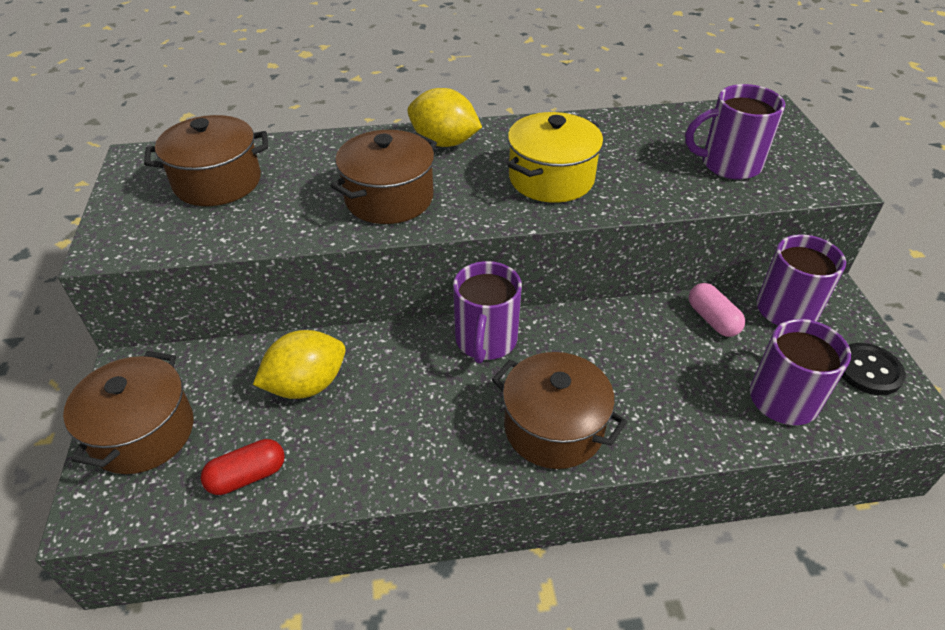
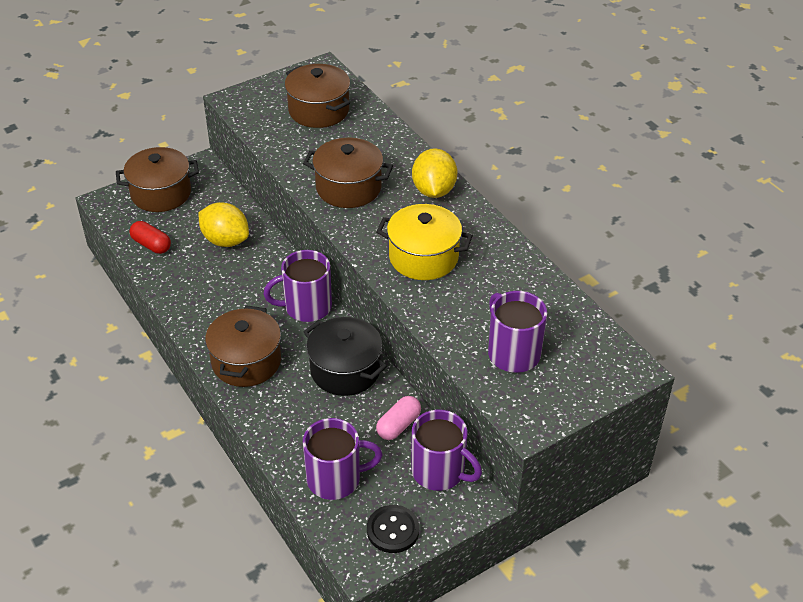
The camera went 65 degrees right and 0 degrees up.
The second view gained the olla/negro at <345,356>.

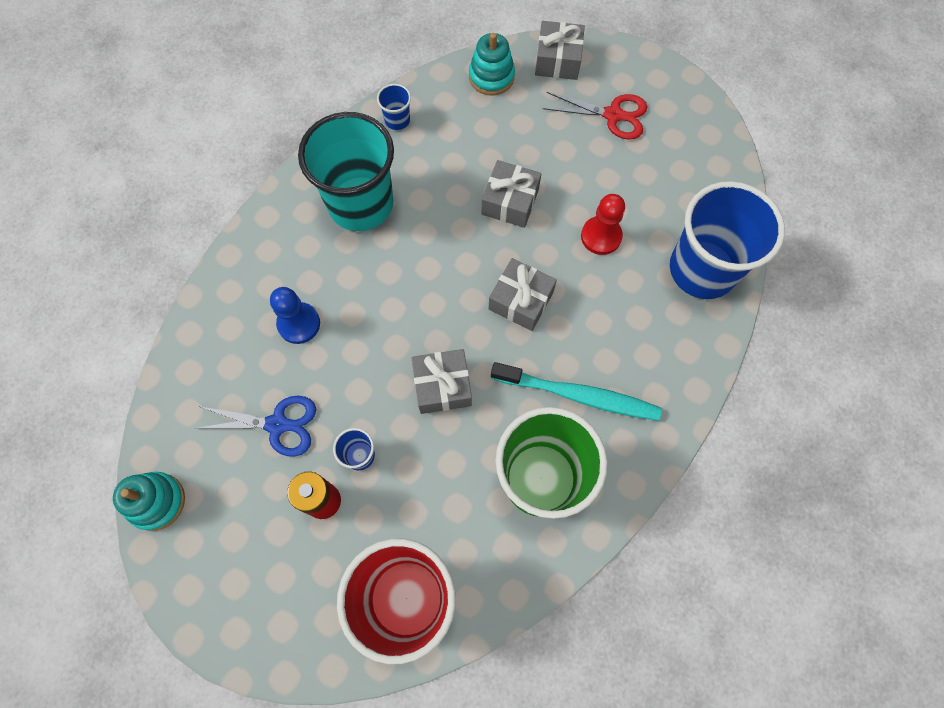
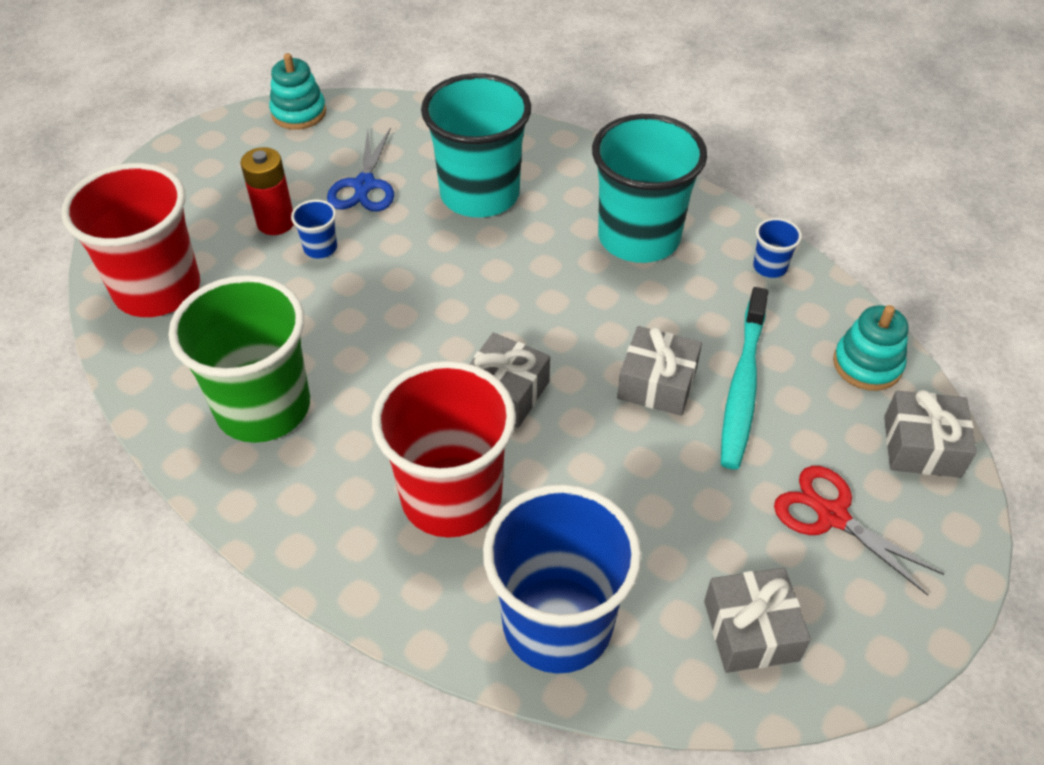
The camera went 90 degrees right and 20 degrees down.
The second view gained the vaso/rojo at <444,449>.
Where the peón/azul stood at <295,315>, the vaso/turquesa came to stand at <476,145>.
The regalo/gris ended up elsewhere, having gone from <442,381> to <757,620>.
The cepillo de dientes/turquesa ended up elsewhere, having gone from <576,391> to <744,378>.
The tijeras/rojo at <595,116> ended up facing another way, 120 degrees clockwise from before.
The second view lost the peón/rojo at <603,224>.

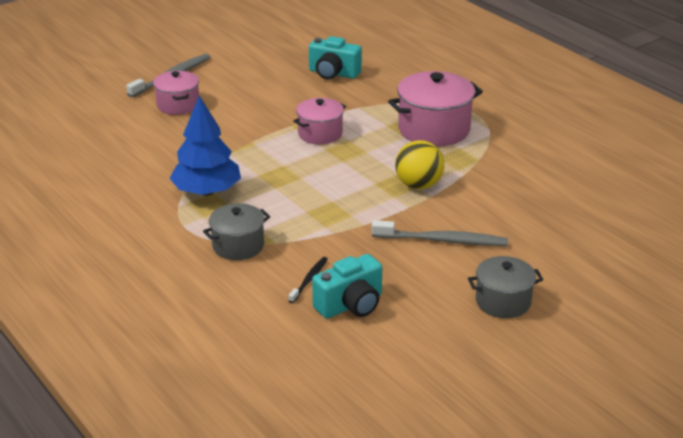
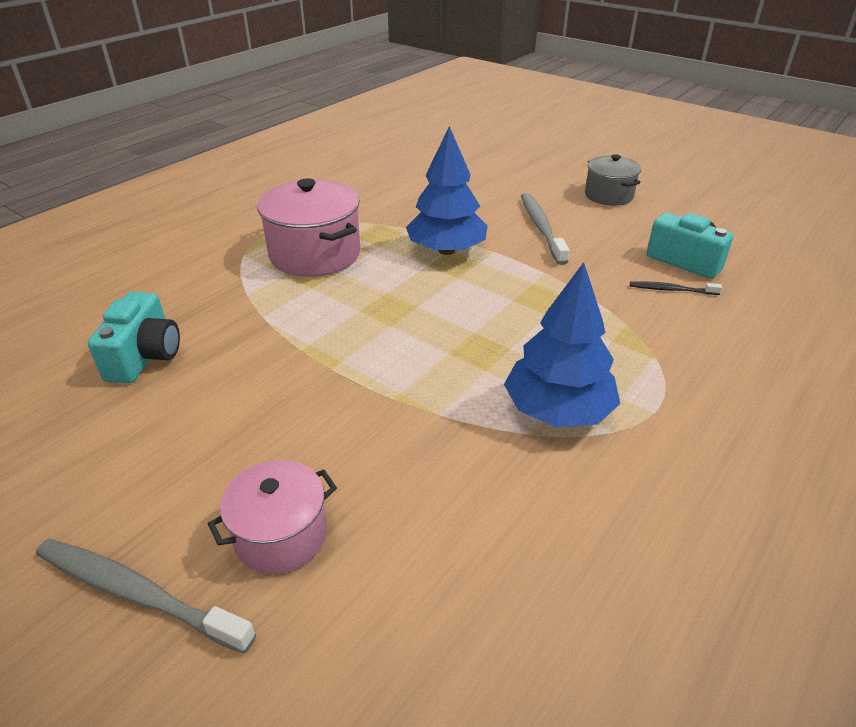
The camera went 105 degrees left and 5 degrees up.
Where the pelota/amarillo stood at <419,164>, the árbol/azul came to stand at <447,190>.
The second view lost the olla/gris at <236,231>.
The second view lost the olla/rosa at <319,121>.

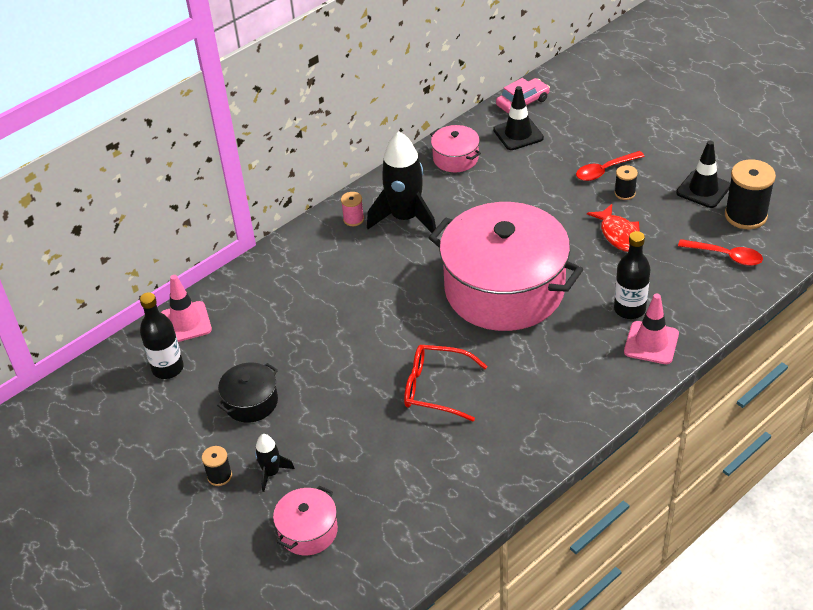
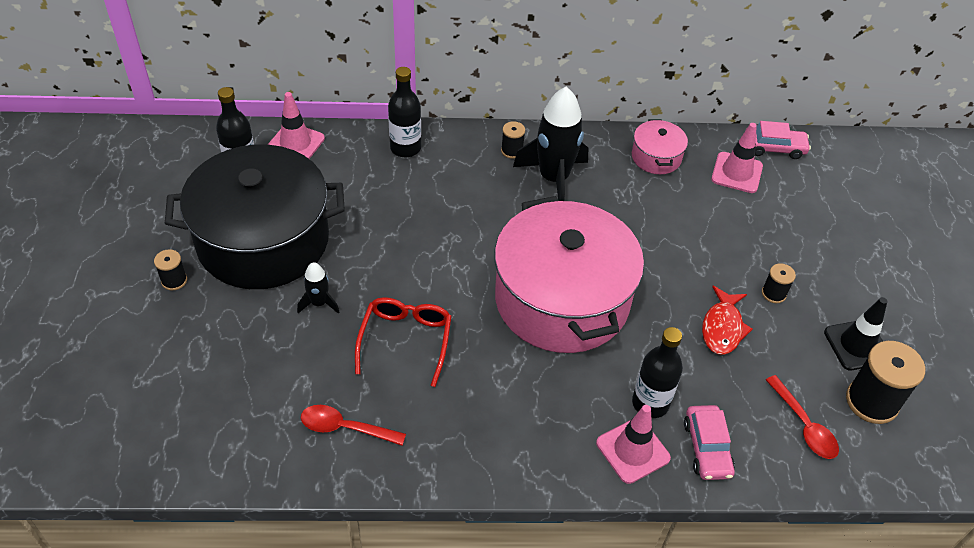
The camera went 35 degrees right and 5 degrees up.
The size of the olla/negro at <247,392> changed by a factor of 2.35.
The cohete/negro ended up elsewhere, having gone from <275,463> to <318,288>.
The cuchara/rojo ended up elsewhere, having gone from <610,166> to <353,425>.
The gafas/rojo at <446,383> ended up facing another way, 45 degrees clockwise from before.
The second view gained the botella/negro at <404,112>.
What was the carrete/rosa at <352,209> turned into the carrete/negro at <513,140>.
The second view gained the coche/rosa at <709,442>.
What was the cono de tráfico/negro at <518,118> turned into the cono de tráfico/rosa at <737,158>.
The second view lost the olla/rosa at <305,520>.

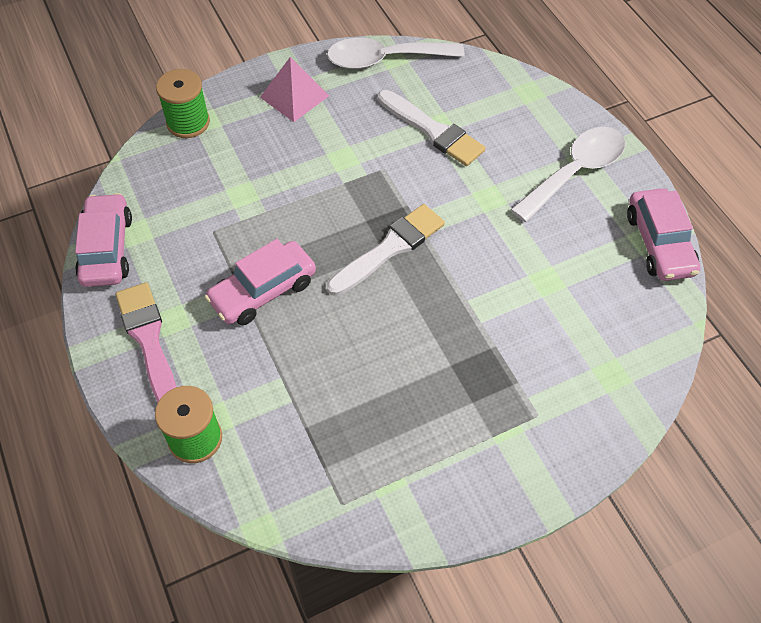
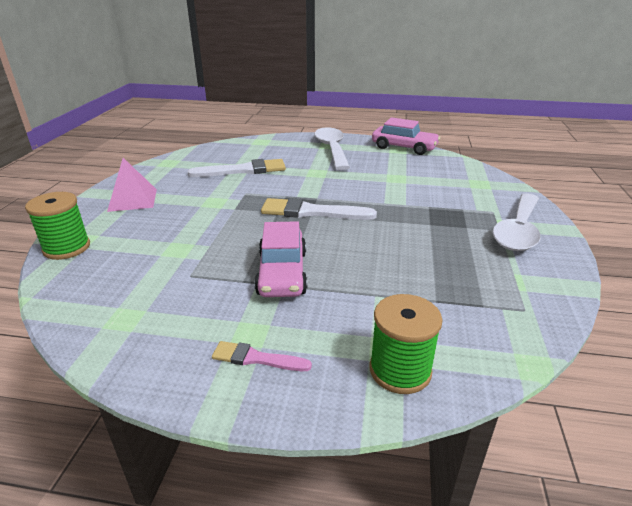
The camera went 55 degrees left and 25 degrees down.
The size of the pincel/rosa at <146,342> changed by a factor of 0.56.
The pincel/blanco at <386,250> ended up facing another way, 75 degrees counterclockwise from before.
The cuchara/blanco ended up elsewhere, having gone from <396,53> to <516,222>.
The second view lost the coche/rosa at <103,240>.

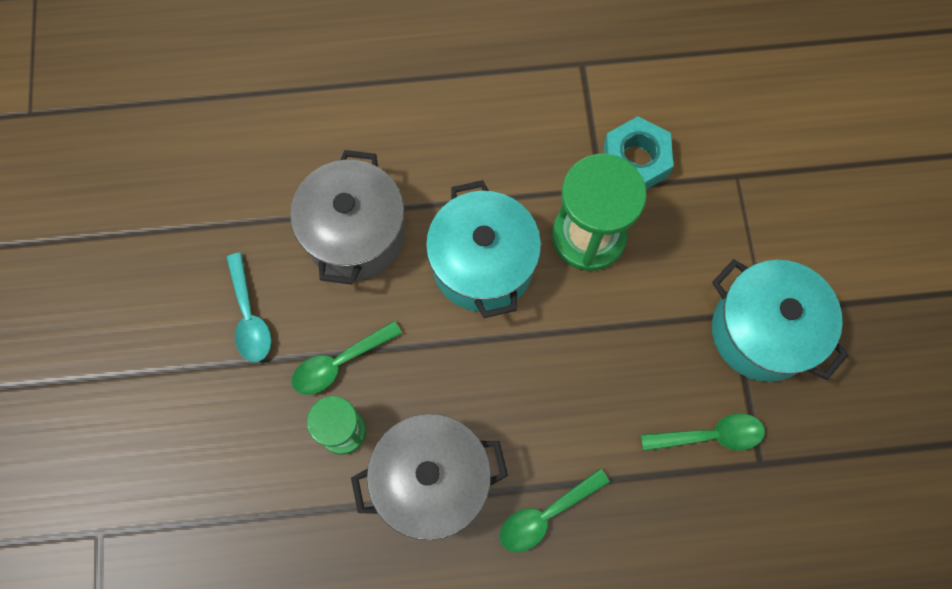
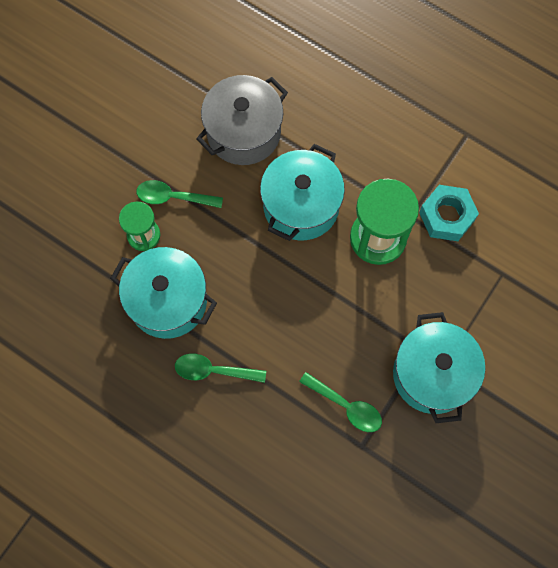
The camera went 40 degrees right and 0 degrees up.
What was the olla/gris at <429,477> turned into the olla/turquesa at <163,293>.
The second view lost the cuchara/turquesa at <248,307>.

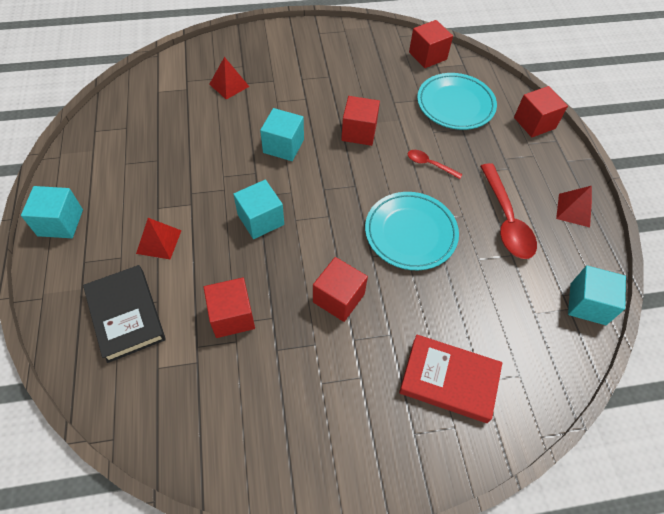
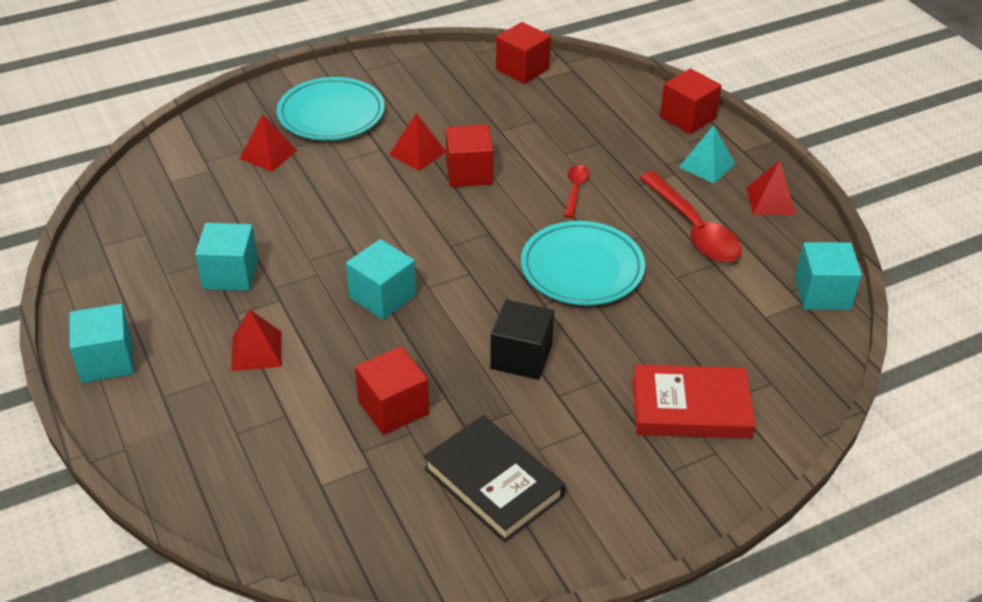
The camera went 15 degrees left and 15 degrees down.
The cubo/turquesa ended up elsewhere, having gone from <282,134> to <226,257>.
The plato/turquesa ended up elsewhere, having gone from <457,101> to <331,108>.
The second view gained the pirámide/rojo at <417,142>.
The libro/negro ended up elsewhere, having gone from <124,314> to <494,478>.
What was the cubo/rojo at <340,289> turned into the cubo/negro at <522,340>.
The cuchara/rojo at <435,164> ended up facing another way, 90 degrees clockwise from before.
The second view gained the pirámide/turquesa at <707,154>.

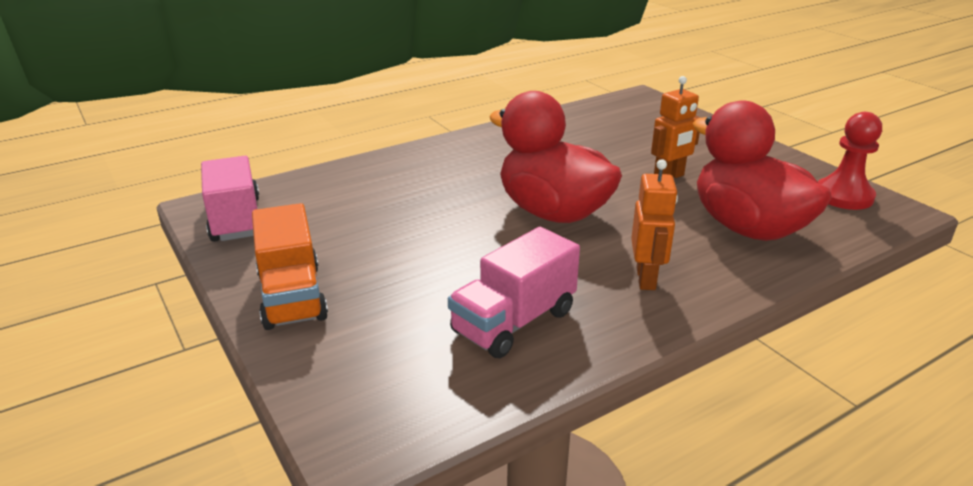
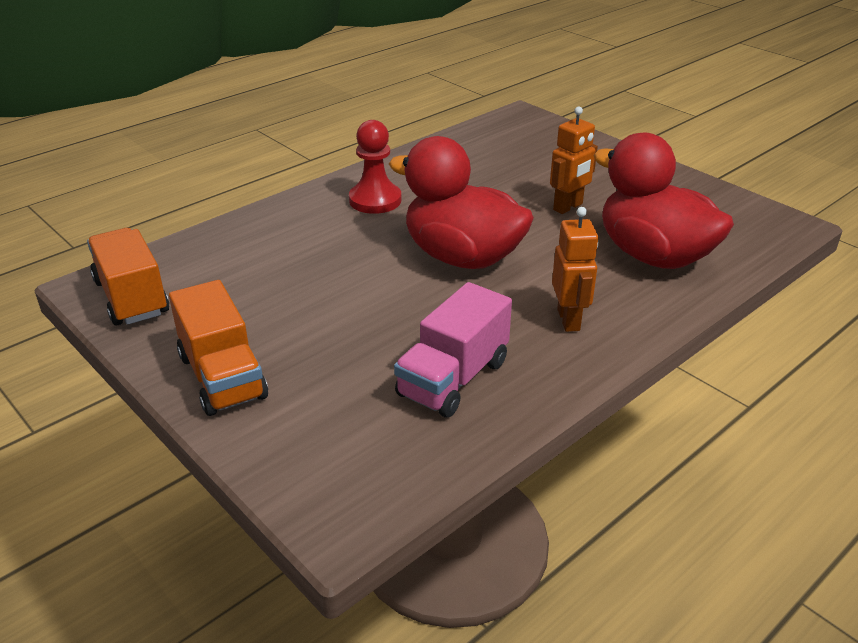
The camera went 10 degrees left and 5 degrees up.
What was the camión/rosa at <230,199> turned into the camión/naranja at <128,276>.
The peón/rojo ended up elsewhere, having gone from <850,161> to <375,167>.

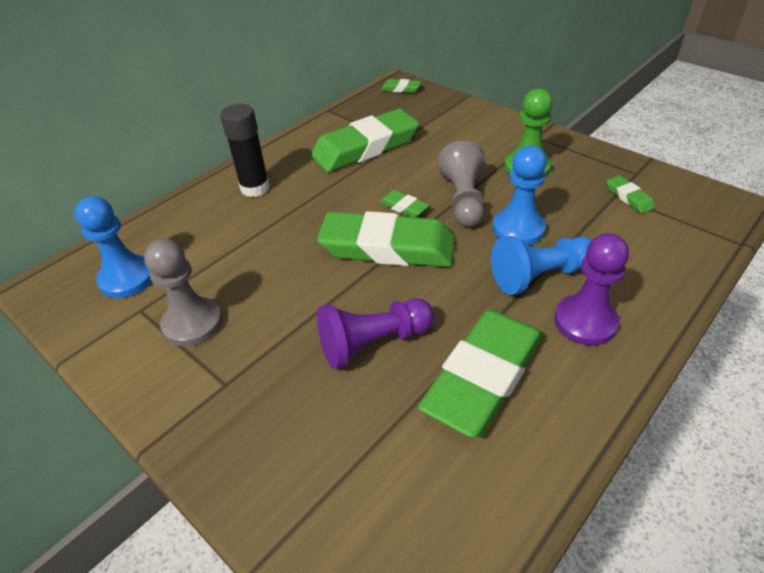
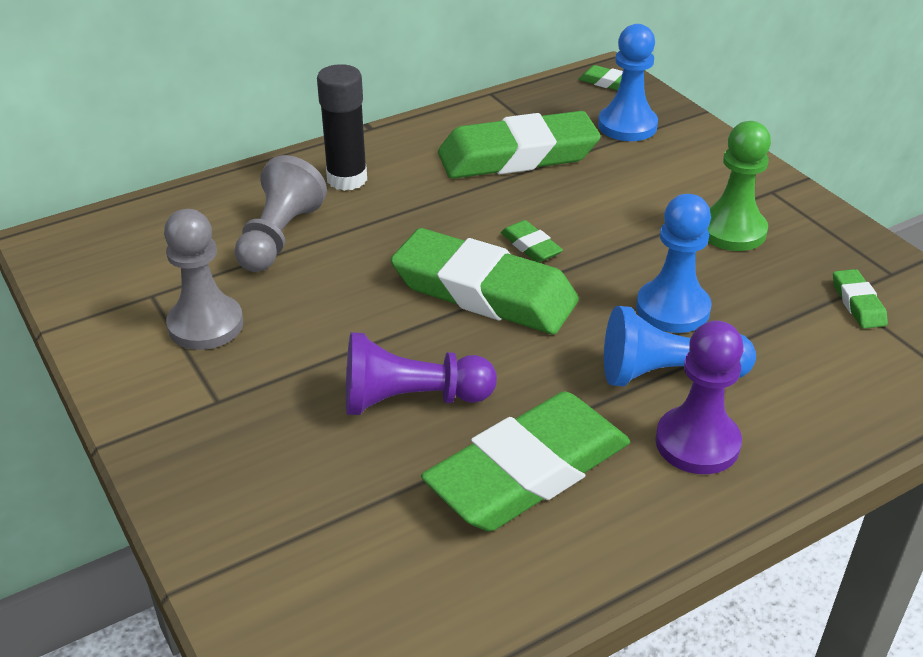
The camera went 15 degrees right and 5 degrees down.
The peón/gris ended up elsewhere, having gone from <461,184> to <280,213>.
The peón/azul ended up elsewhere, having gone from <113,247> to <628,82>.

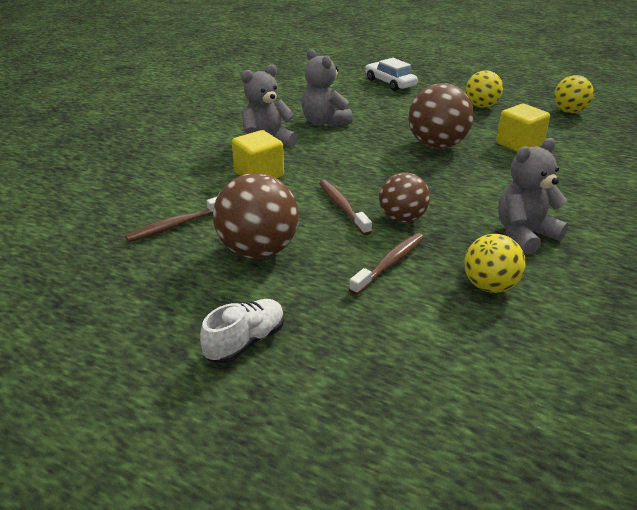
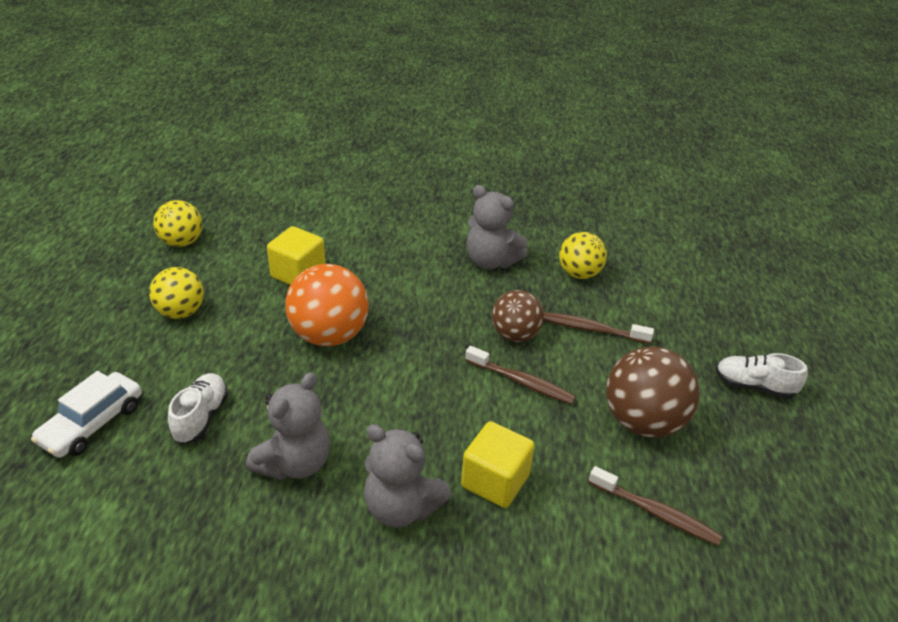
The camera went 115 degrees left and 5 degrees up.
The second view gained the zapato/blanco at <198,408>.
What was the pelota/marrón at <441,116> turned into the pelota/naranja at <327,305>.
The cepillo de dientes/marrón at <345,207> ended up facing another way, 105 degrees counterclockwise from before.

